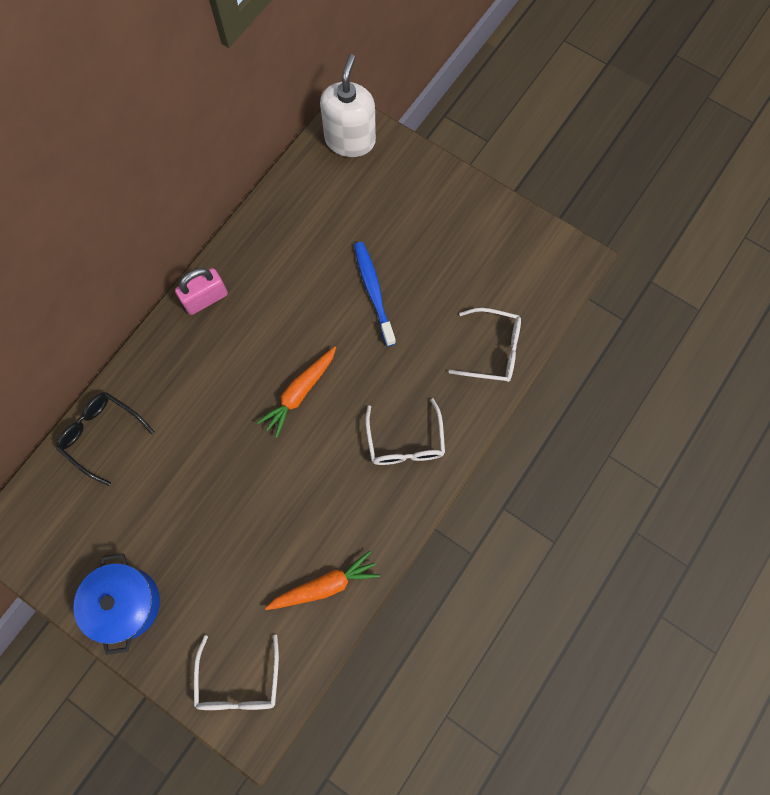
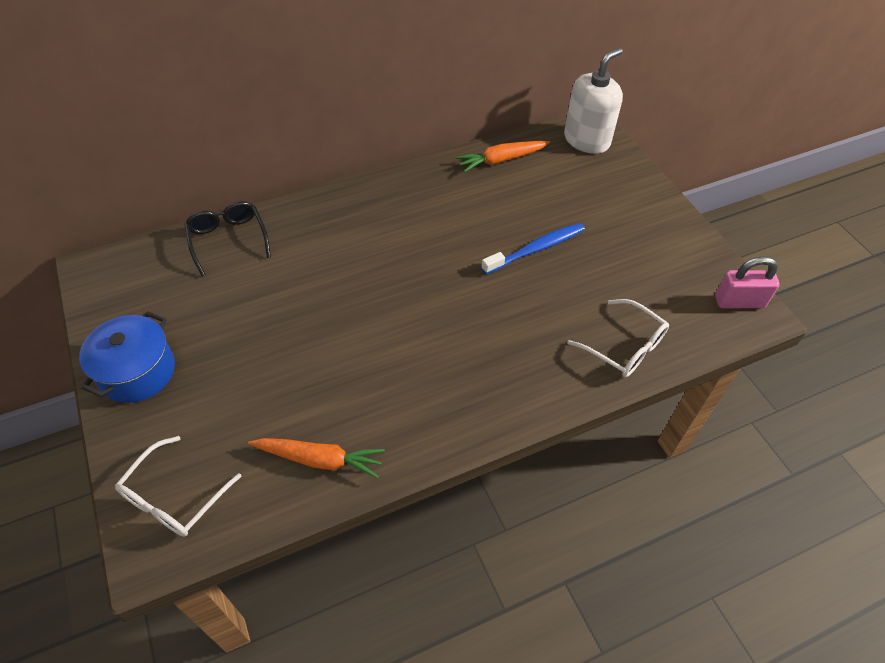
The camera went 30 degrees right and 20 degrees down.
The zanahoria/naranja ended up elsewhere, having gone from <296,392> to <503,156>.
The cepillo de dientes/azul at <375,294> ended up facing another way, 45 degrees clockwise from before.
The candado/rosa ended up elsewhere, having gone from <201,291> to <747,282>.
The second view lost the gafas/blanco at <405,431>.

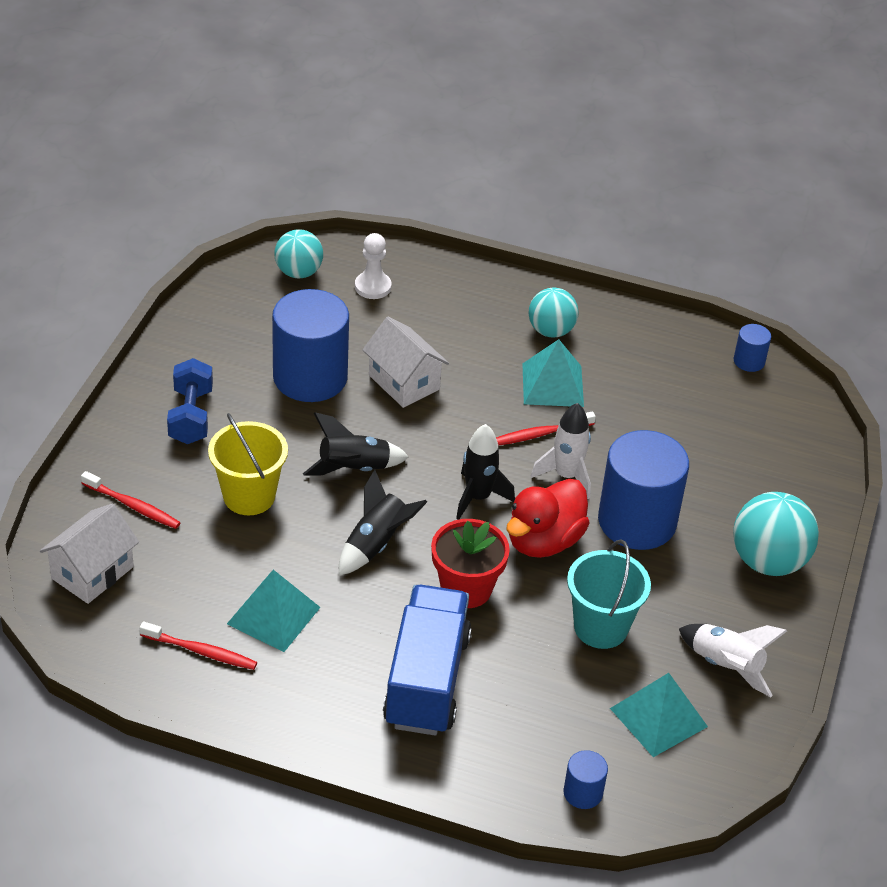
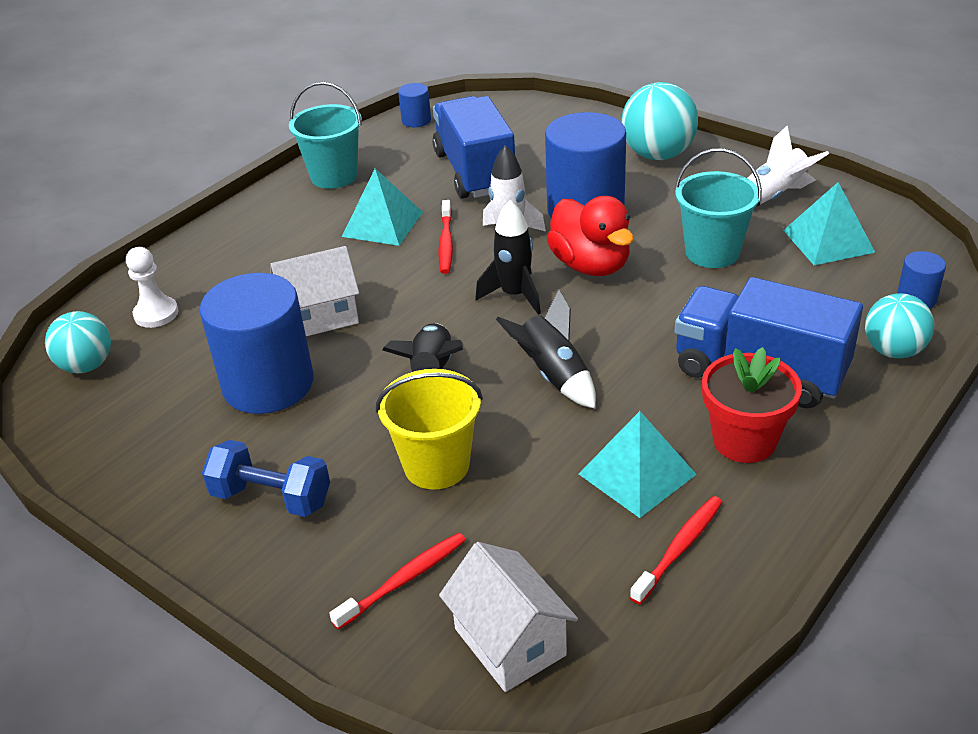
The camera went 65 degrees left and 5 degrees down.
The second view gained the balde/turquesa at <325,135>.
The second view gained the camión/azul at <474,147>.
The maceta/rojo ended up elsewhere, having gone from <470,563> to <752,405>.
The pelota/turquesa ended up elsewhere, having gone from <554,312> to <899,325>.

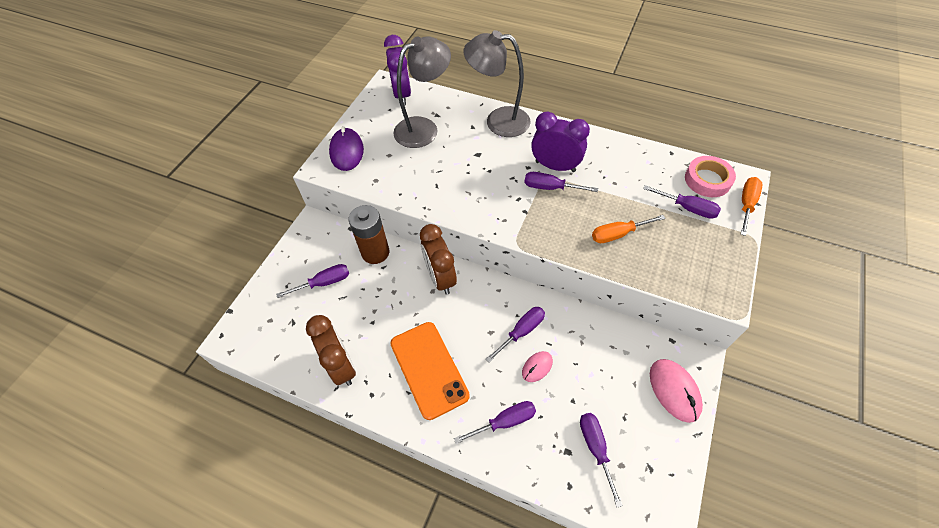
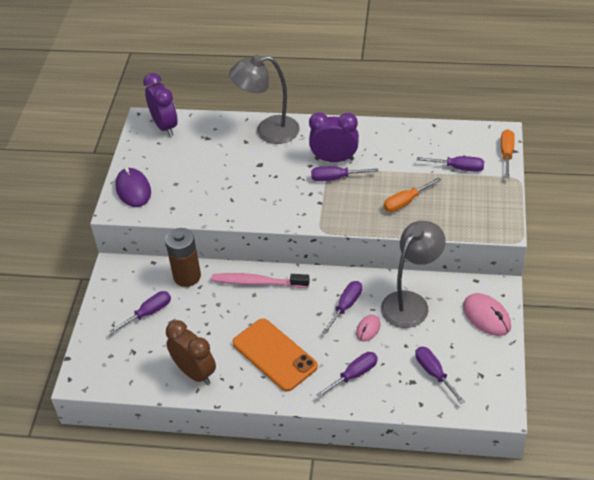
The camera went 15 degrees left and 10 degrees down.
Where the despertador/marrón stood at <438,259>, the cepillo de dientes/rosa came to stand at <260,280>.
The lámpara/gris ended up elsewhere, having gone from <422,92> to <413,274>.
The second view lost the cinta adhesiva/rosa at <710,176>.

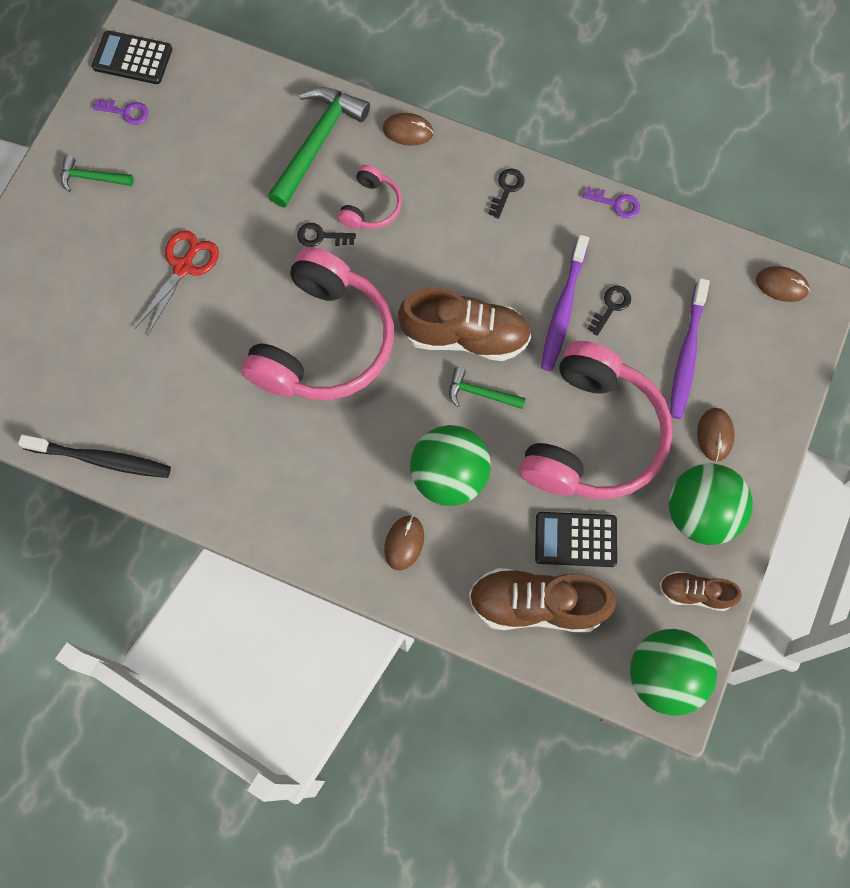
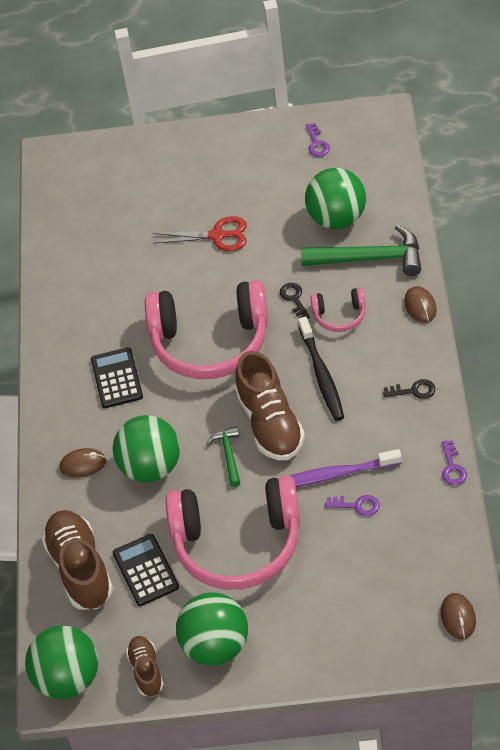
The camera went 70 degrees right and 20 degrees down.
The calculadora/negro ended up elsewhere, having gone from <132,57> to <117,377>.
The cepillo de dientes/negro ended up elsewhere, having gone from <94,456> to <321,369>.
The second view gained the pelota/verde at <335,198>.
What was the llave/negro at <609,311> turned into the llave/morado at <352,505>.
The second view lost the martillo/verde at <97,174>.
The second view lost the cepillo de dientes/morado at <690,348>.
The second view lost the ratón/marrón at <716,434>.

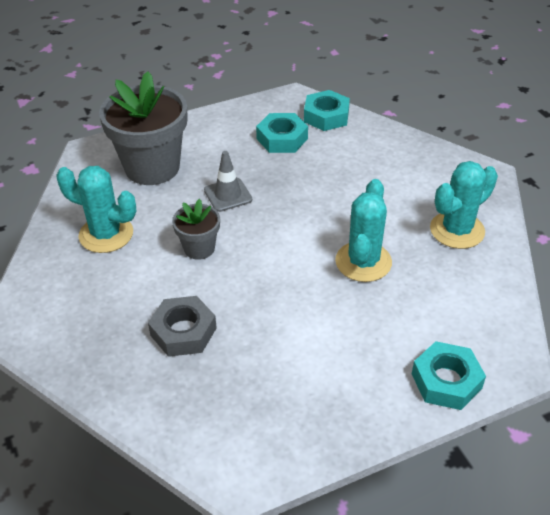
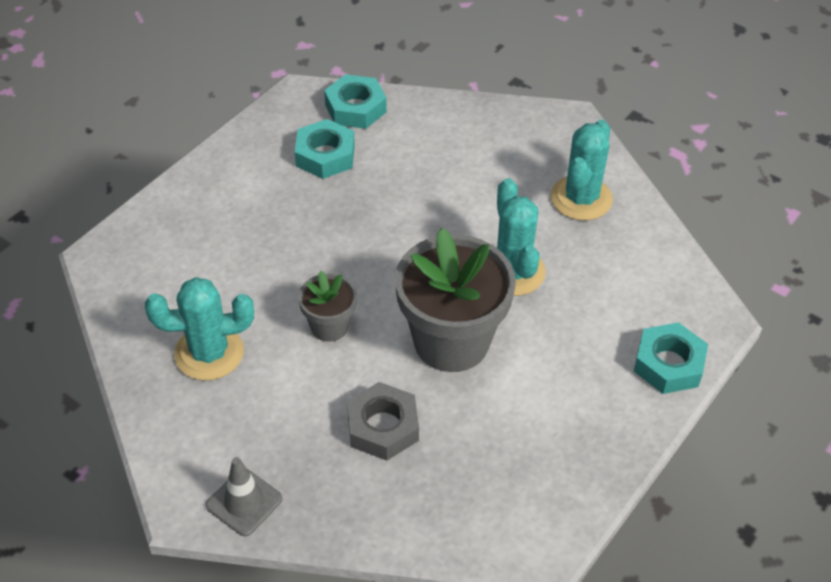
The camera went 30 degrees left and 5 degrees up.
The cono de tráfico/gris ended up elsewhere, having gone from <228,181> to <244,496>.
The maceta/gris ended up elsewhere, having gone from <143,128> to <455,299>.

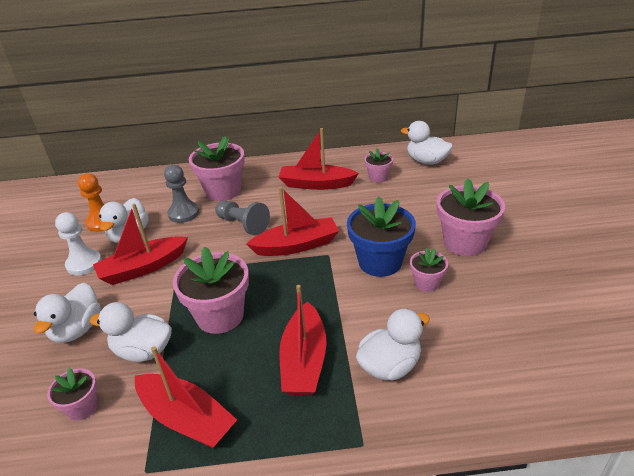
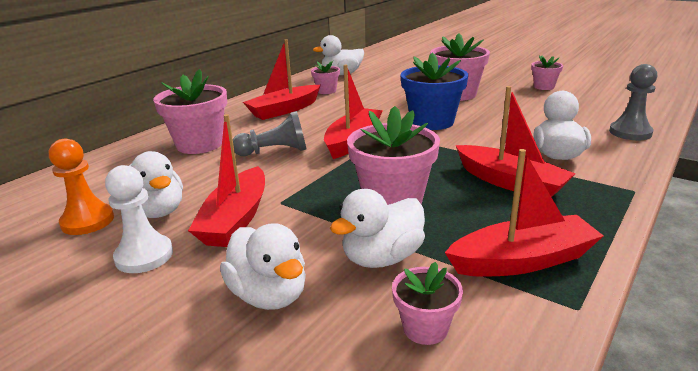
The camera went 50 degrees left and 10 degrees down.
The maceta/rosa ended up elsewhere, having gone from <429,269> to <547,72>.
The peón/gris ended up elsewhere, having gone from <181,194> to <633,102>.

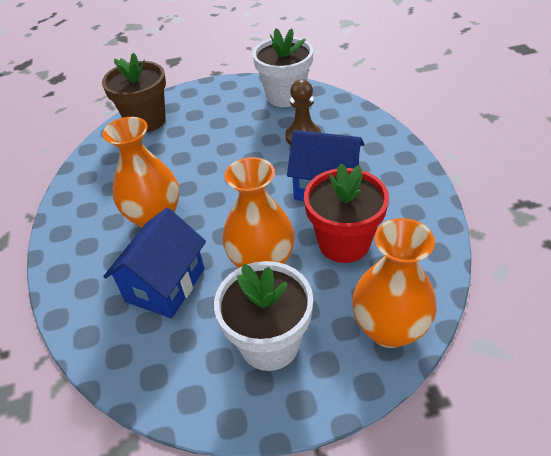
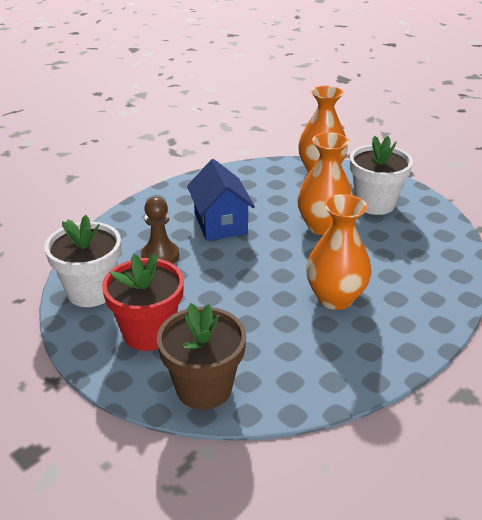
The camera went 125 degrees left and 10 degrees down.
The maceta/rojo ended up elsewhere, having gone from <346,213> to <143,302>.
The second view lost the casa/azul at <154,263>.

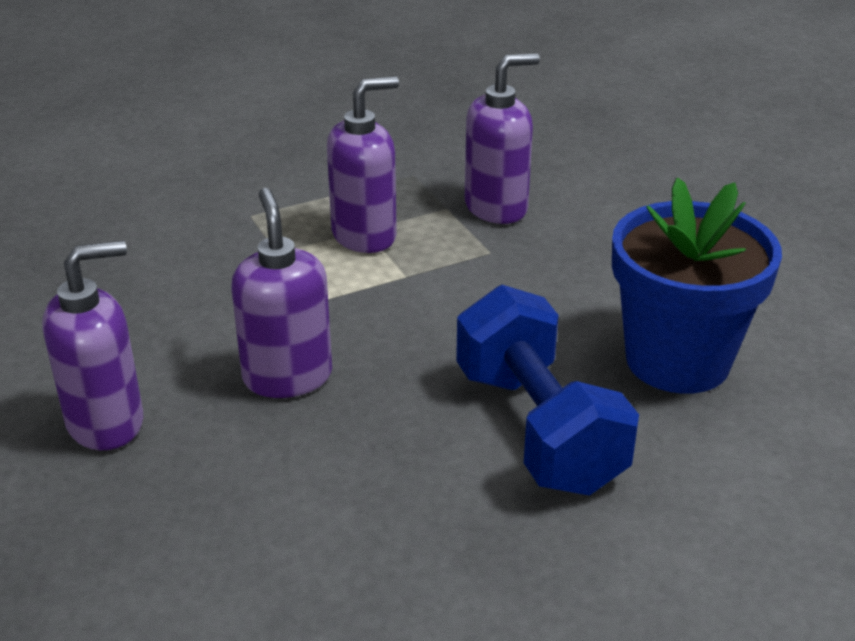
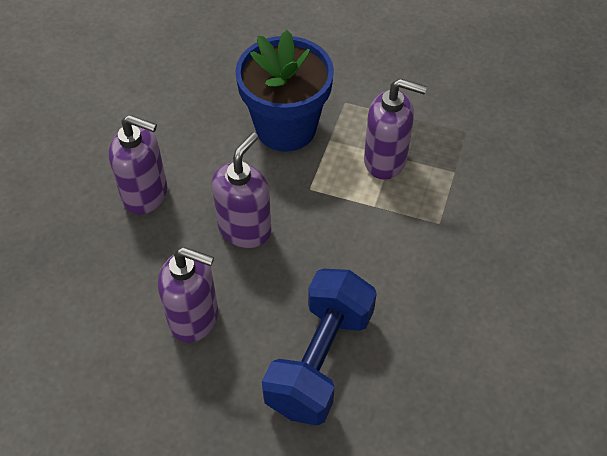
The camera went 45 degrees right and 20 degrees up.
The dispensador de jabón/morado ended up elsewhere, having gone from <502,138> to <188,295>.
The maceta/azul ended up elsewhere, having gone from <697,286> to <284,91>.

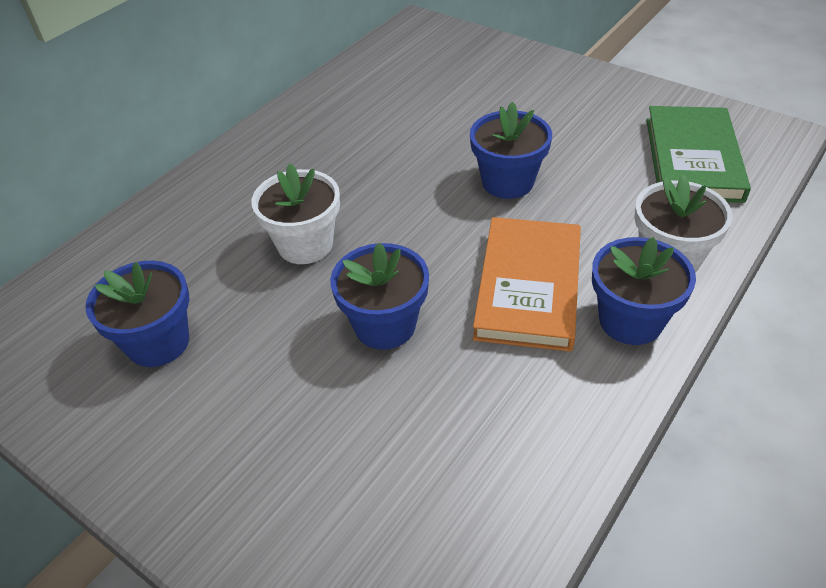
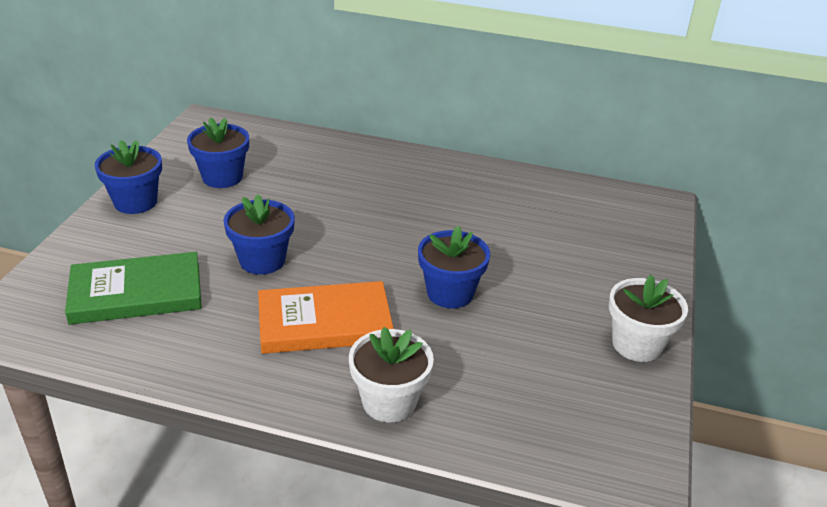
The camera went 65 degrees right and 10 degrees down.
The libro/verde ended up elsewhere, having gone from <698,154> to <133,288>.
The maceta/azul ended up elsewhere, having gone from <644,291> to <128,177>.
The maceta/blanco ended up elsewhere, having gone from <296,213> to <648,318>.

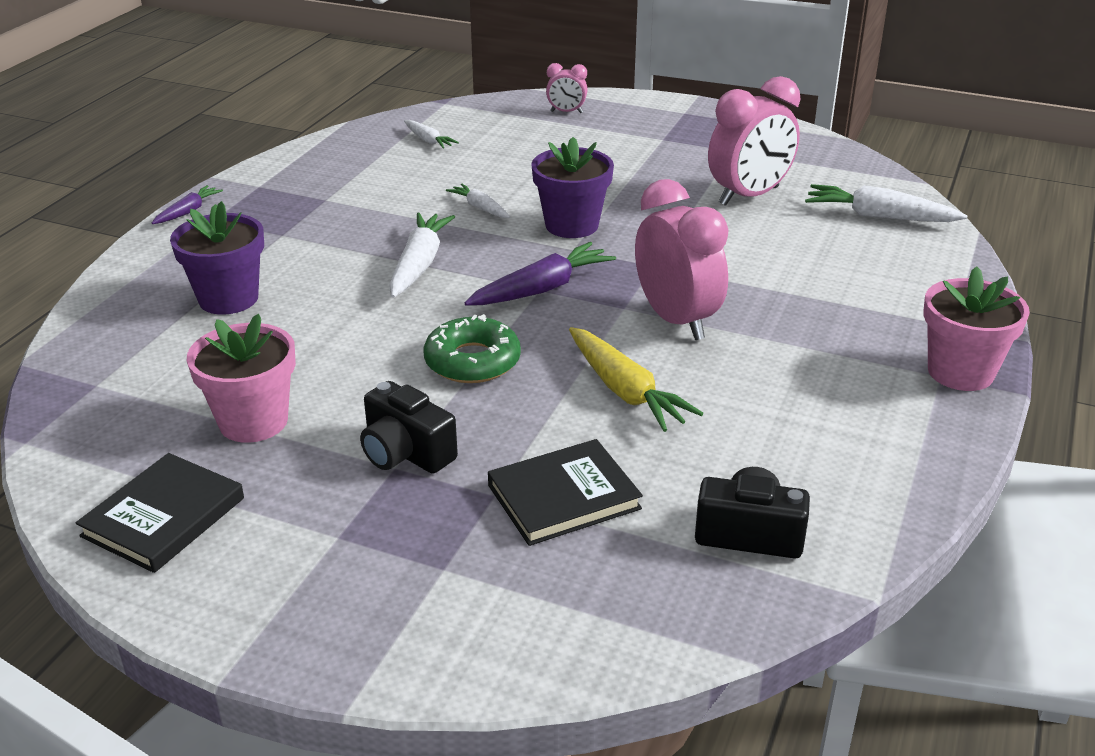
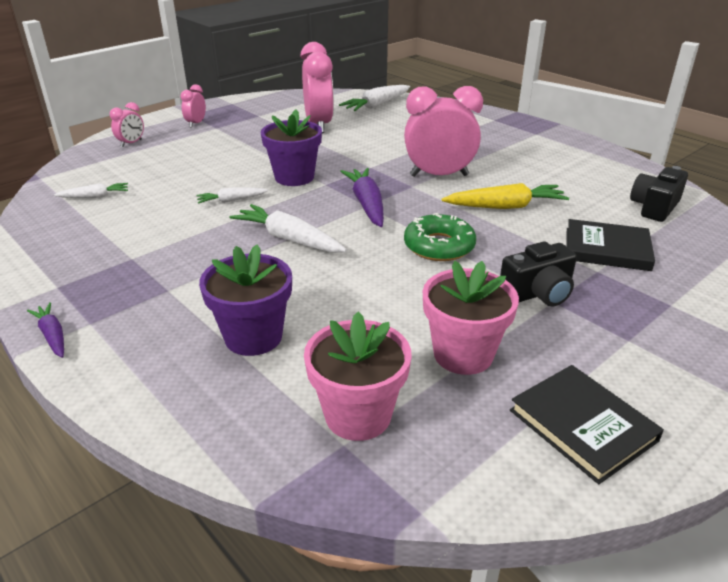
The camera went 65 degrees left and 0 degrees up.
The second view gained the despertador/rosa at <193,106>.
The maceta/rosa ended up elsewhere, having gone from <976,328> to <358,376>.
The libro/negro at <565,492> ended up facing another way, 75 degrees counterclockwise from before.

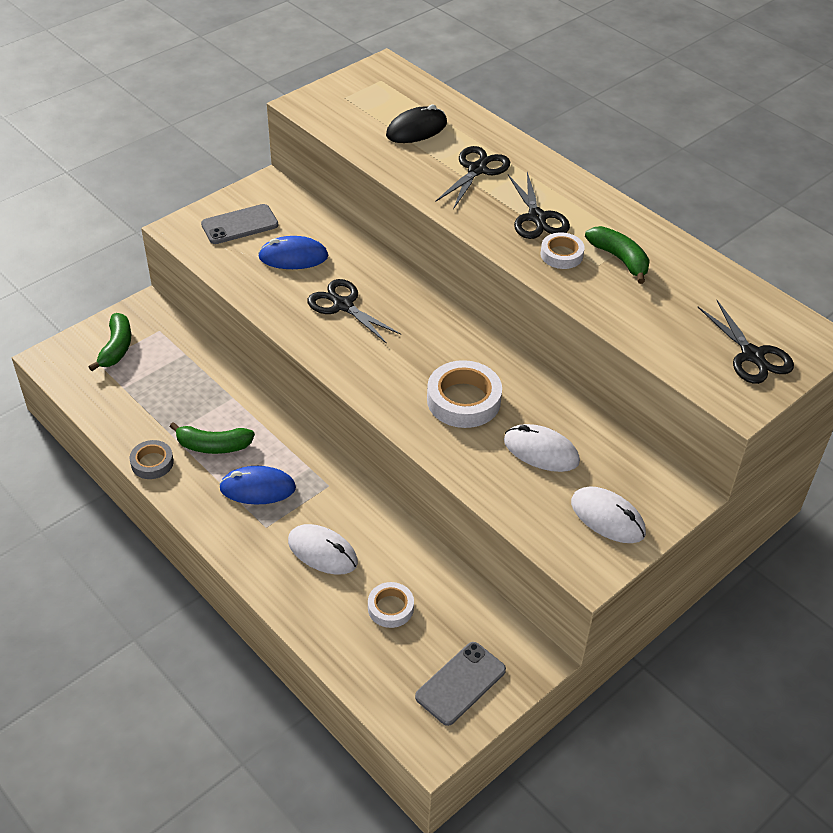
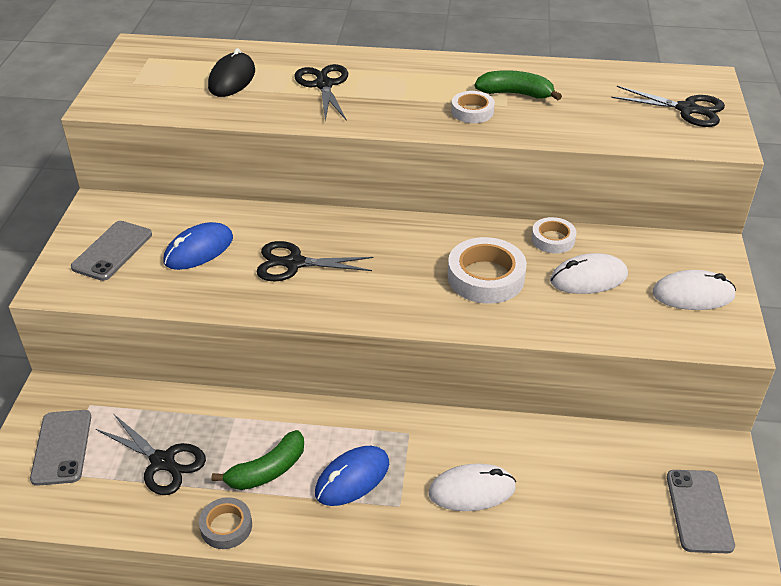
The camera went 40 degrees left and 5 degrees down.
Where the plátano/verde stood at <110,342>, the móvil/gris came to stand at <60,448>.
The tijeras/negro ended up elsewhere, having gone from <539,205> to <151,454>.
The cinta adhesiva/blanco ended up elsewhere, having gone from <391,605> to <553,235>.

